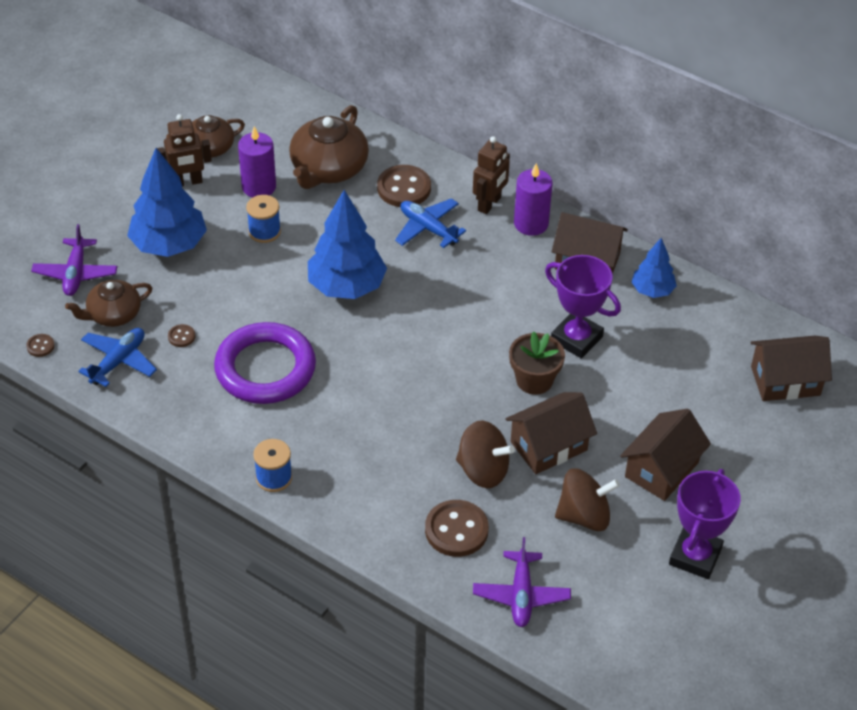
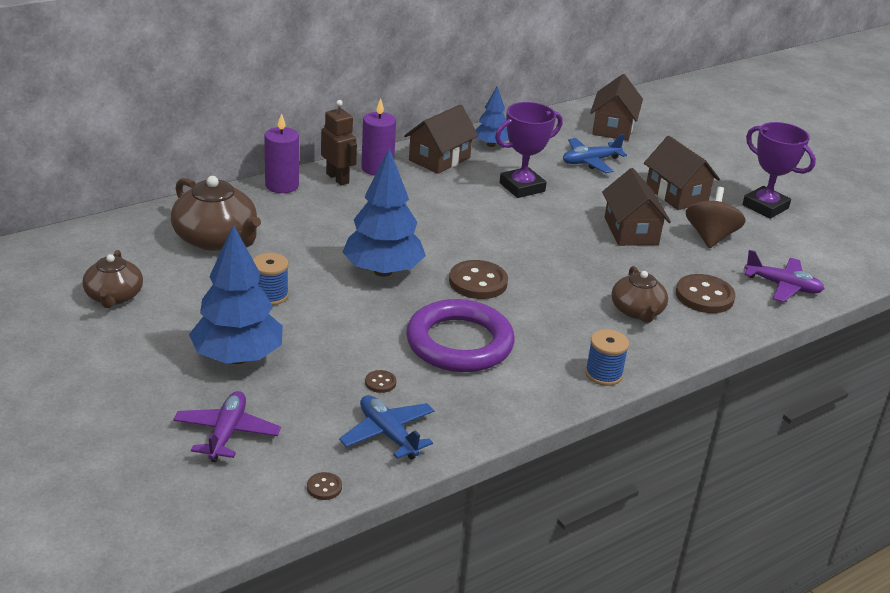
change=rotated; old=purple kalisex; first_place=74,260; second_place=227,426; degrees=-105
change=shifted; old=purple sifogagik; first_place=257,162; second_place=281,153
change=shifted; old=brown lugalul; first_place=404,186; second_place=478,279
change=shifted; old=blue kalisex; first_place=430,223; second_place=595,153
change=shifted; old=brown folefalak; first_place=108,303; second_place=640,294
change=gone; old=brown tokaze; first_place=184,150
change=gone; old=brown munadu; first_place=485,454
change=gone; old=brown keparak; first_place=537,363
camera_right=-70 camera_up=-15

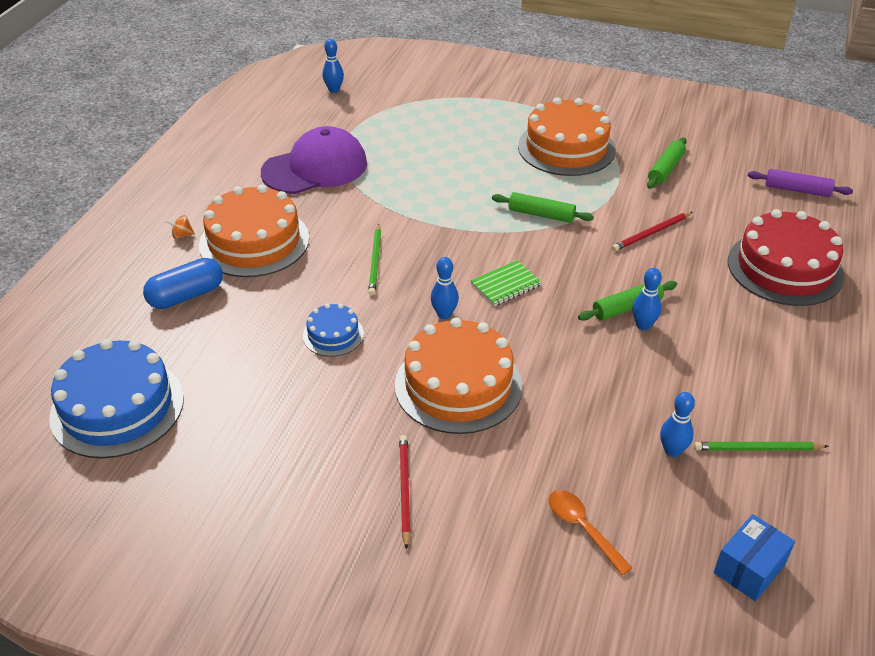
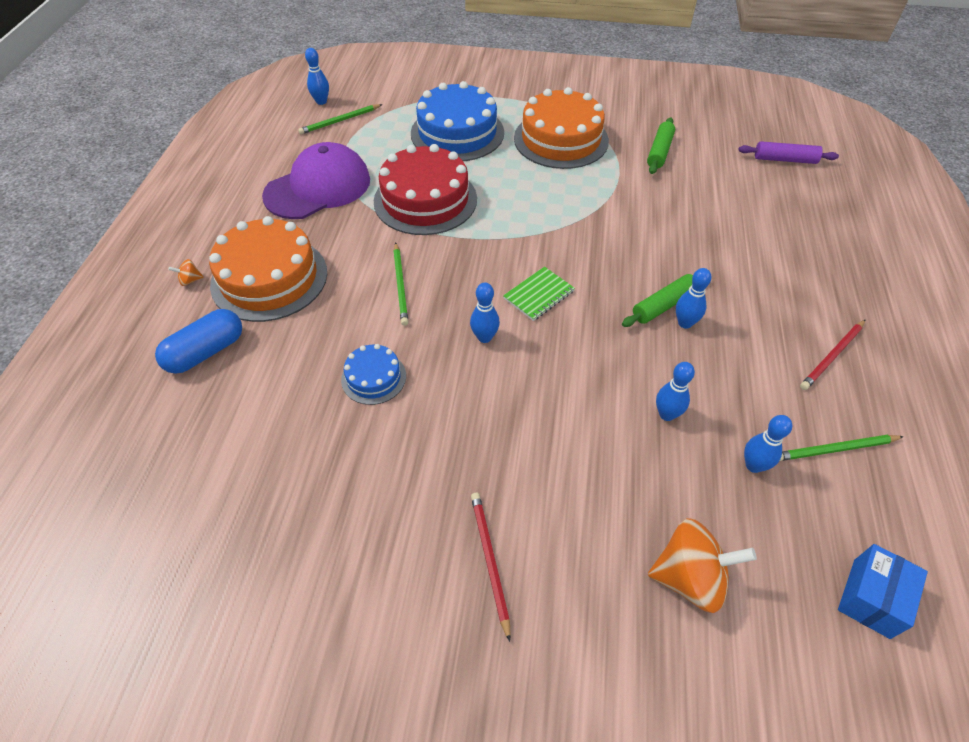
change=new; new=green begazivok; second_place=340,119
change=shifted; old=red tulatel; first_place=786,257; second_place=425,189
change=shifted; old=blue tulatel; first_place=116,398; second_place=457,121
change=swapped; old=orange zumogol; new=orange munadu; first_place=590,532; second_place=702,565
change=new; new=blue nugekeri; second_place=675,391
change=shifted; old=red begazivok; first_place=652,231; second_place=832,355
change=gone; old=orange tulatel; first_place=458,376
change=gone; old=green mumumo; first_place=543,207
camera_right=-10 camera_up=10

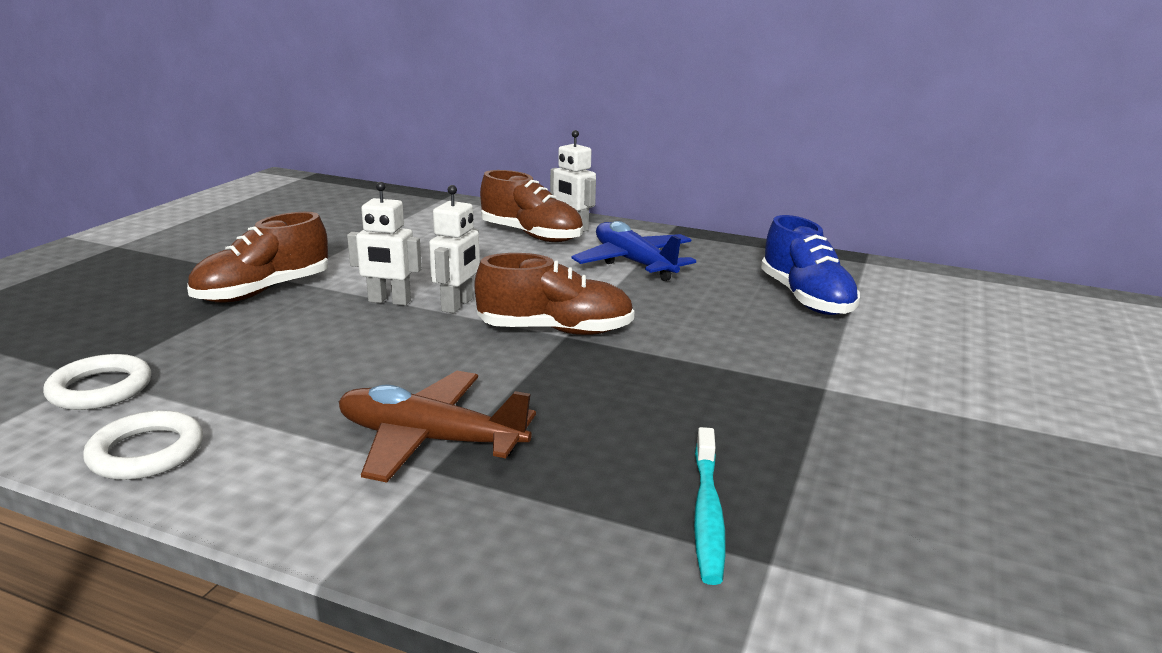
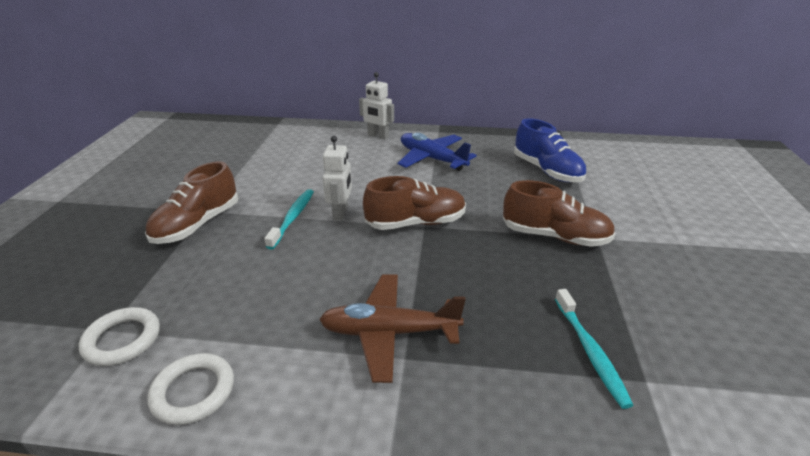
change=swapped; old=white tokaze; new=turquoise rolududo; first_place=384,244; second_place=289,219
change=shifted; old=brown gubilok; first_place=531,206; second_place=559,213
camera_right=-15 camera_up=10

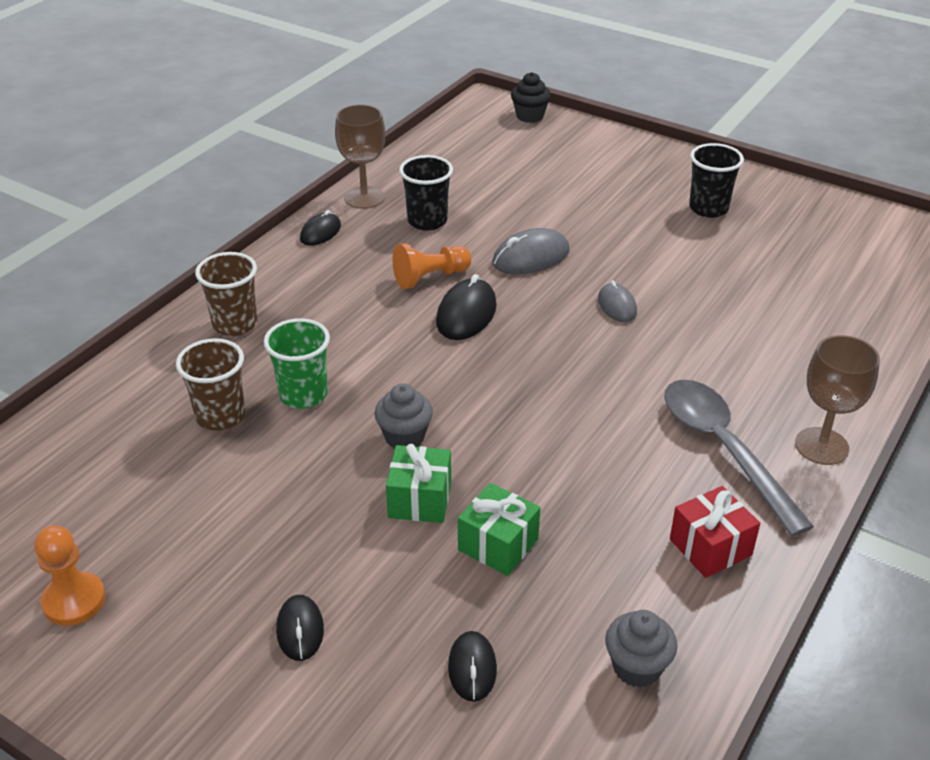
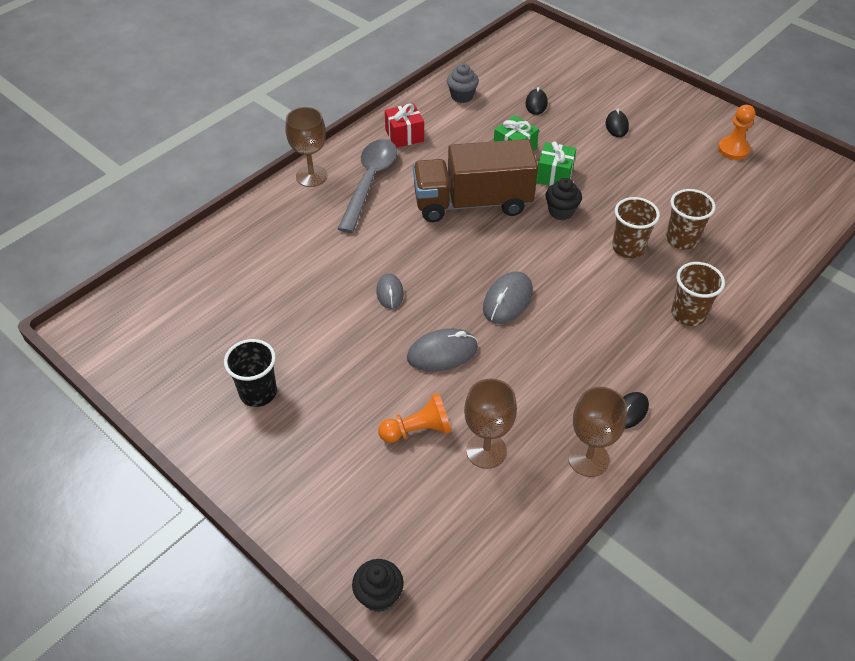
change=rotated; old=grey zumogol; first_place=739,458; second_place=367,186; degrees=-150
change=shifted; old=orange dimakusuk; first_place=432,266; second_place=414,418
change=new; new=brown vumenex; second_place=475,180
change=new; new=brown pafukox; second_place=490,423
change=repainted; old=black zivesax; new=grey zivesax; first_place=466,307; second_place=508,298
change=repainted; old=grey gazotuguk; new=black gazotuguk; first_place=403,416; second_place=563,199
change=repainted; old=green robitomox; new=brown robitomox; first_place=297,363; second_place=636,227
change=gone; old=black robitomox; first_place=426,193
camera_right=-170 camera_up=10

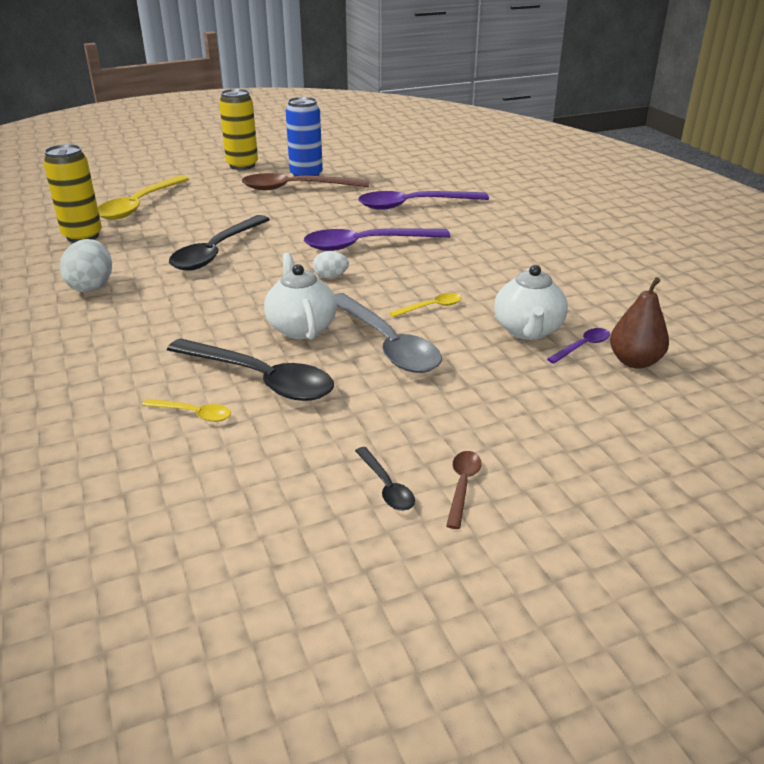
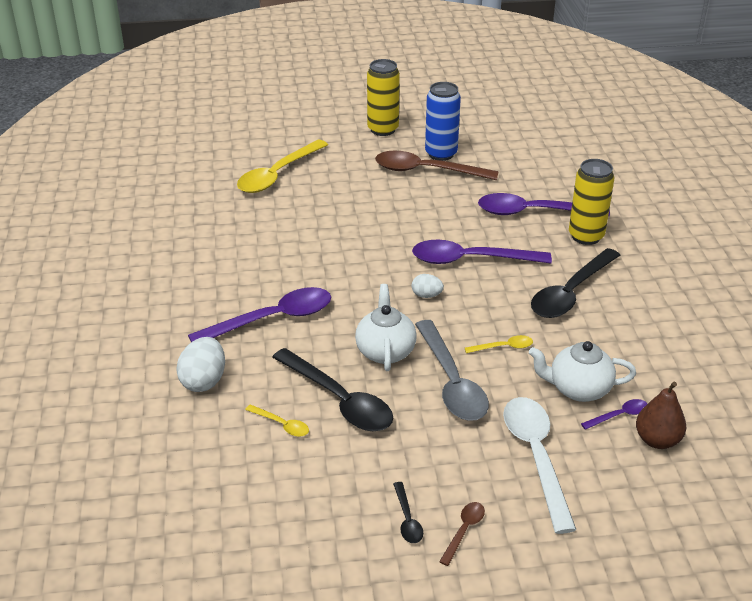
change=shifted; old=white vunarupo; first_place=86,265; second_place=200,364
change=new; new=purple zumogol; second_place=259,314
change=new; new=white zumogol; second_place=539,465
change=rotated; old=white folefalak; first_place=531,302; second_place=582,371; degrees=75
change=shifted; old=black zumogol; first_place=219,243; second_place=575,283
change=shifted; old=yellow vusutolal; first_place=72,193; second_place=592,202
camera_right=15 camera_up=5

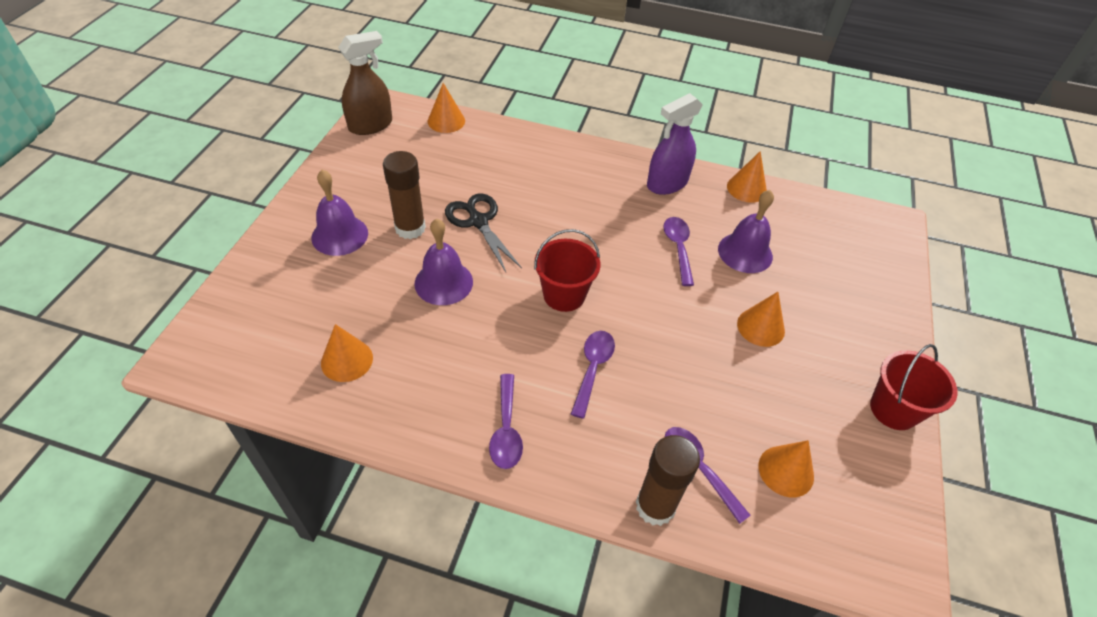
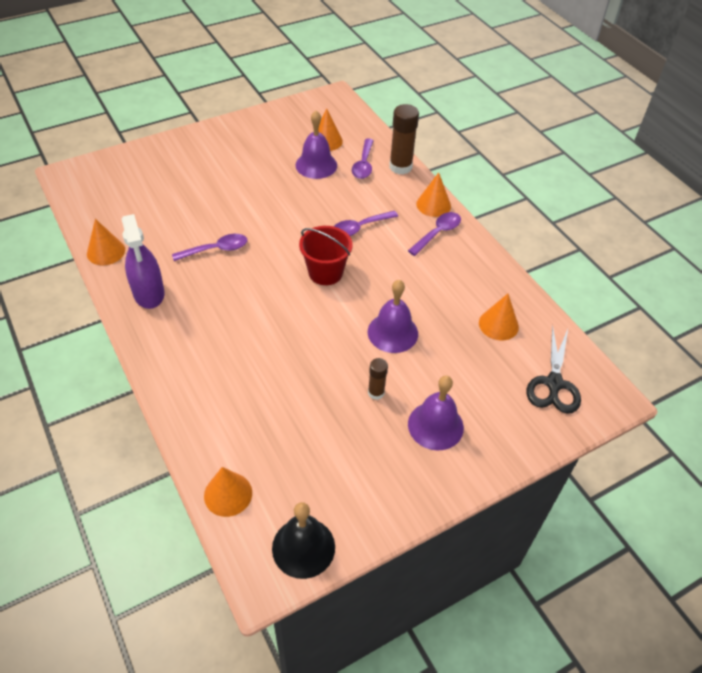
change=rotated; old=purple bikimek; first_place=675,144; second_place=143,261; degrees=60
change=rotated; old=purple zumogol; first_place=679,251; second_place=209,247; degrees=-150
change=swapped; old=brown bikimek; new=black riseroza; first_place=365,83; second_place=303,540
change=shifted; old=purple riseroza; first_place=746,231; second_place=316,144
change=scaled; old=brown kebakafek; first_place=404,195; second_place=378,379; factor=0.56
change=shifted; old=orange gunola; first_place=761,319; second_place=433,195
change=shifted; old=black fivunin; first_place=483,232; second_place=554,369
change=gone; old=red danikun; first_place=914,387
camera_right=-135 camera_up=0

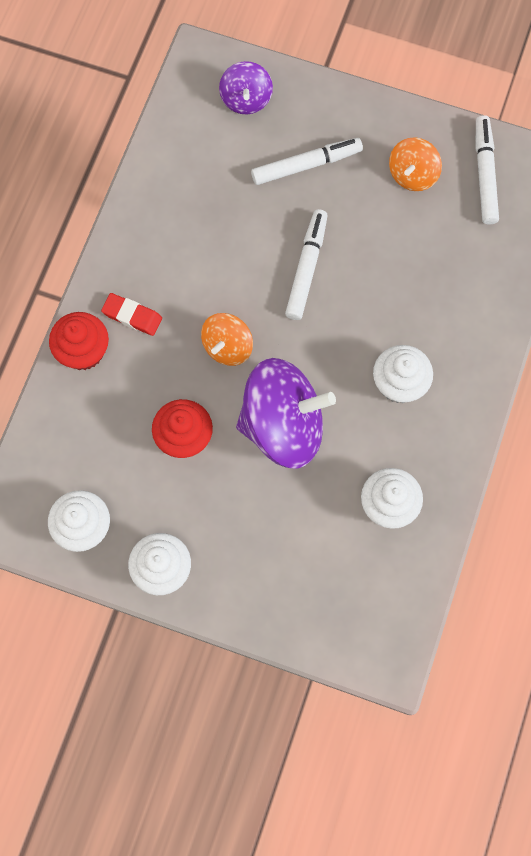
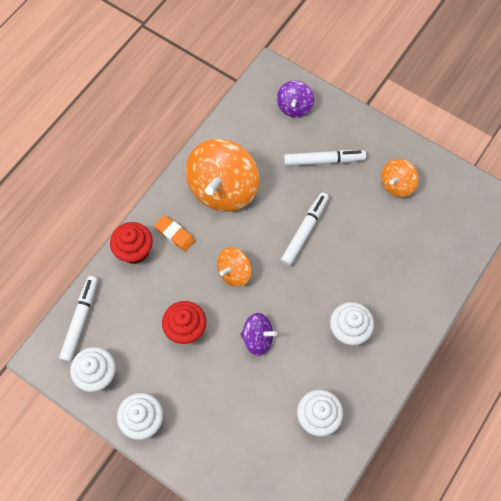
change=shifted; old=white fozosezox; first_place=487,170; second_place=78,319
change=repainted; old=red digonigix; new=orange digonigix; first_place=131,314; second_place=174,233
change=new; new=orange munadu; second_place=222,175
change=scaled; old=purple munadu; first_place=286,413; second_place=258,334; factor=0.52
camera_right=15 camera_up=-5

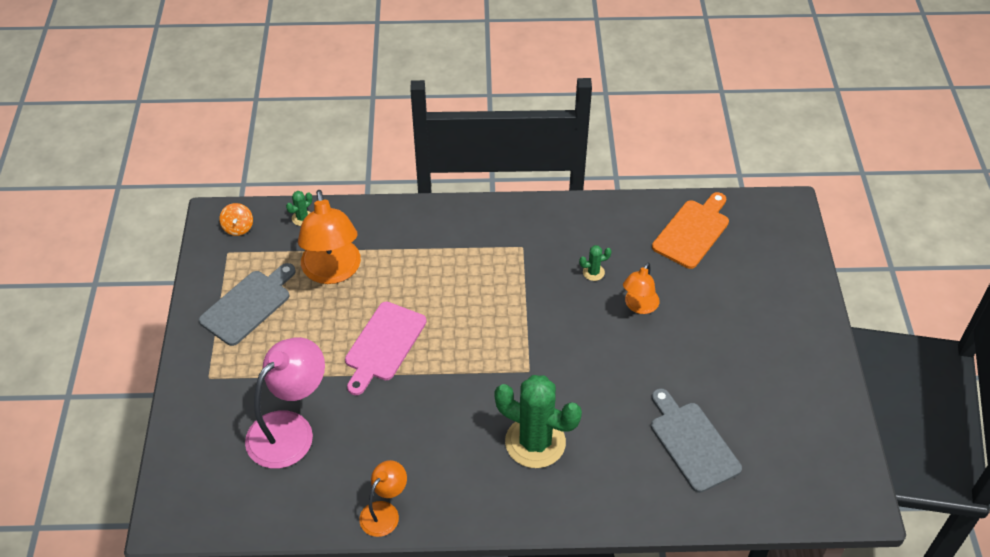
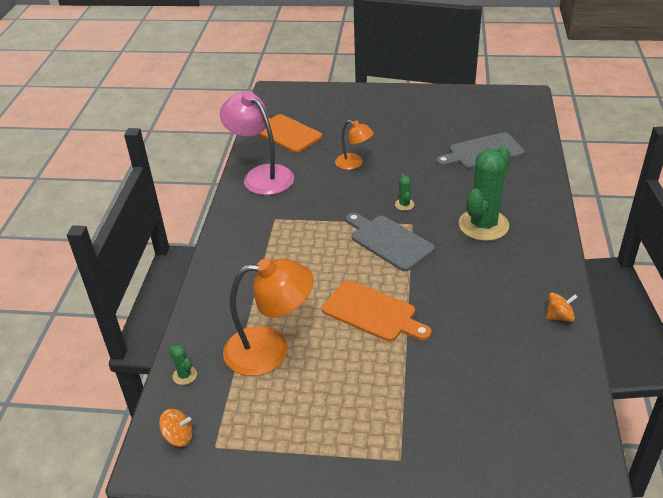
change=shifted; old=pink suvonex; first_place=285,403; second_place=257,143
change=repainted; old=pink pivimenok; new=orange pivimenok; first_place=386,348; second_place=376,311
change=shifted; old=grey pivimenok; first_place=247,304; second_place=390,242
change=shifted; old=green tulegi; first_place=595,263; second_place=404,192
change=swapped; old=orange suvonex; new=orange munadu; first_place=383,498; second_place=562,307
camera_right=-80 camera_up=-10

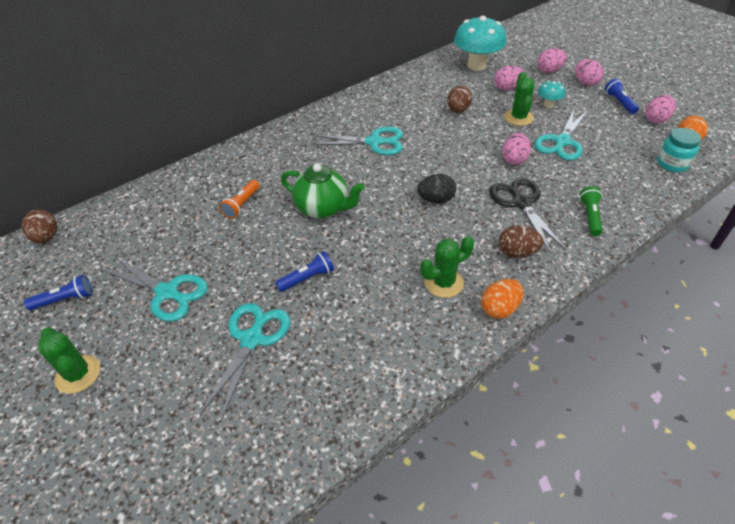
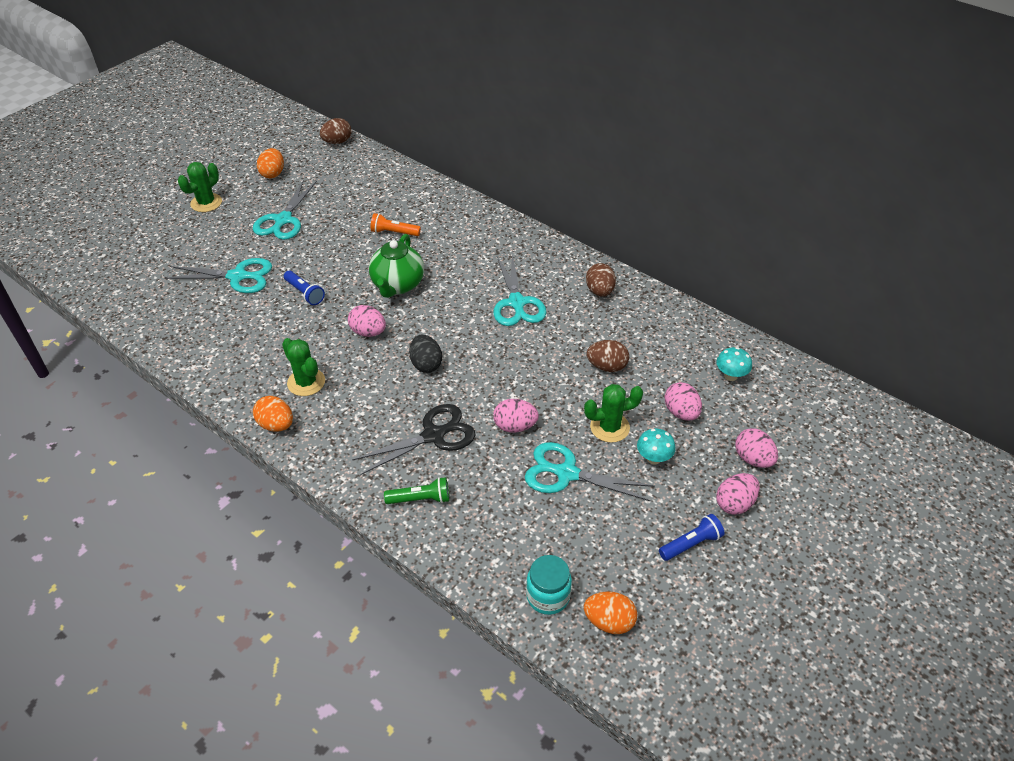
change=swapped; old=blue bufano; new=orange vunarupo; first_place=58,292; second_place=270,163
change=shifted; old=pink vunarupo; first_place=661,109; second_place=367,321
change=shifted; old=brown vunarupo; first_place=521,242; second_place=601,280
change=scaled; old=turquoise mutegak; first_place=480,43; second_place=734,364; factor=0.47
camera_right=75 camera_up=0

